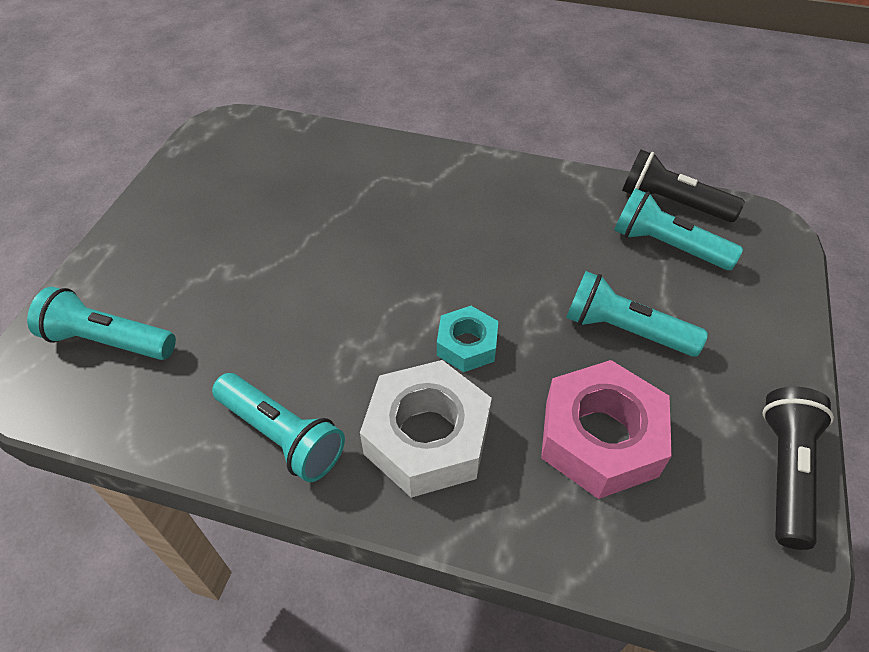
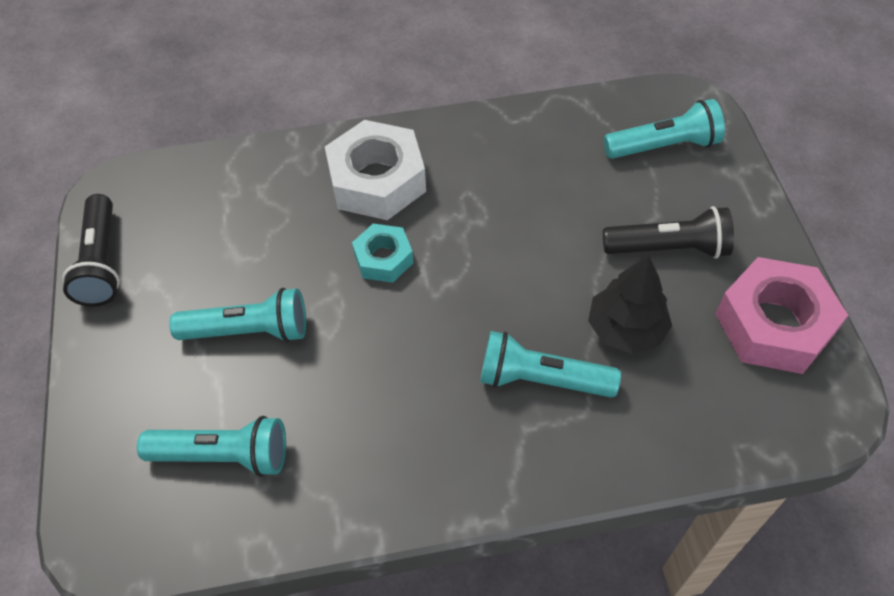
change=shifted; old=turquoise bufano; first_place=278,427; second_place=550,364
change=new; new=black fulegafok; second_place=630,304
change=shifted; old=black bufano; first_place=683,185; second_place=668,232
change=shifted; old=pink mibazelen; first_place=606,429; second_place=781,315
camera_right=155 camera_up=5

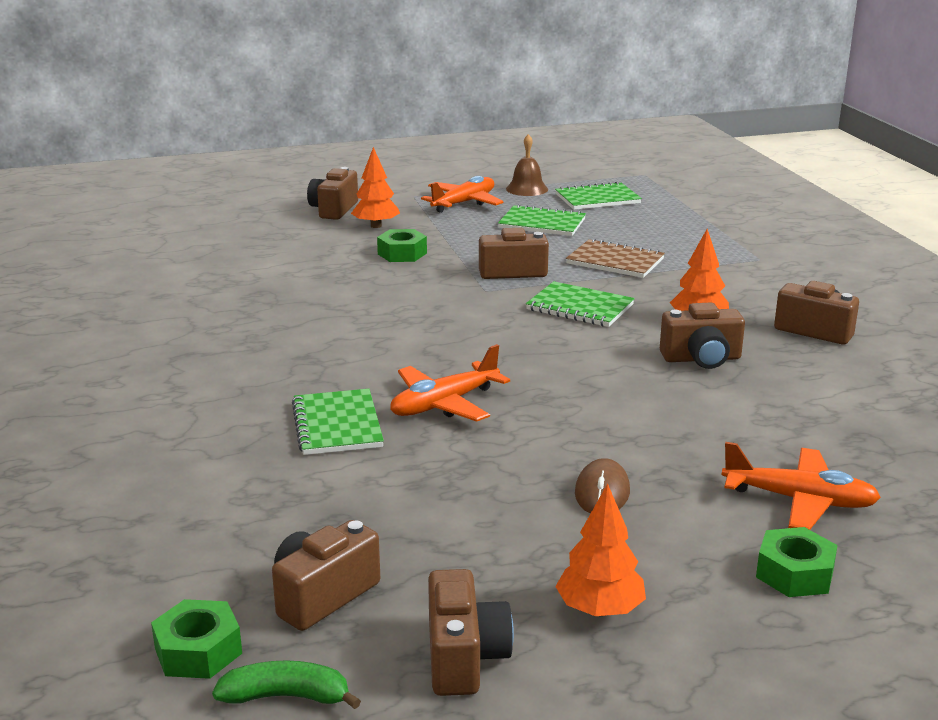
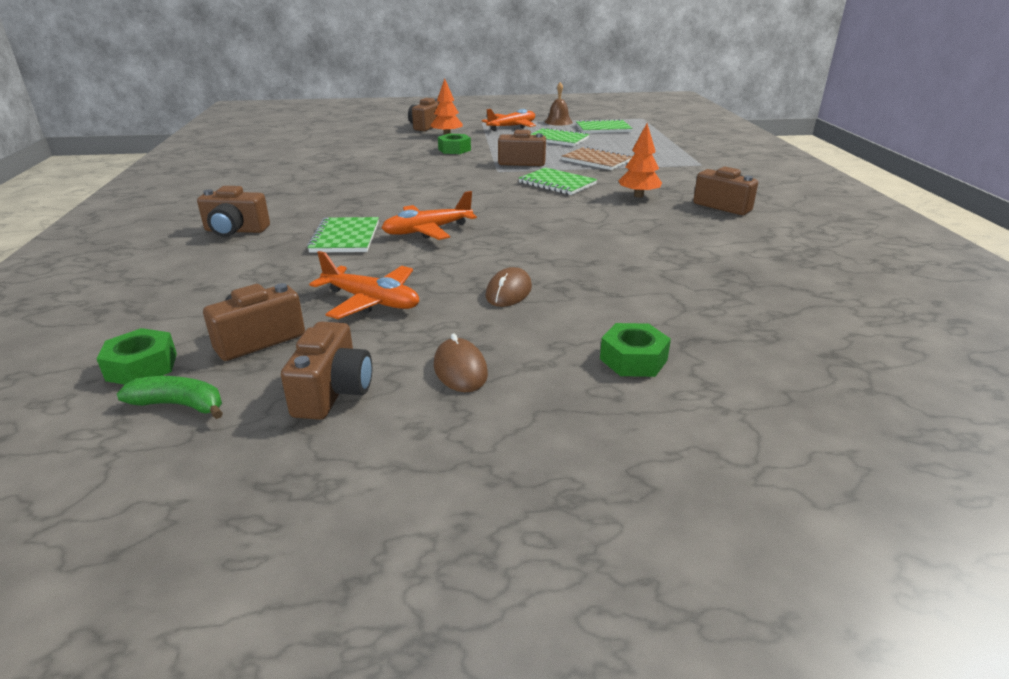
change=shifted; old=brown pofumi; first_place=702,336; second_place=233,211
change=shifted; old=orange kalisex; first_place=801,486; second_place=364,285
change=swapped; old=orange fulegafok; new=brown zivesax; first_place=600,549; second_place=461,363
camera_right=10 camera_up=5

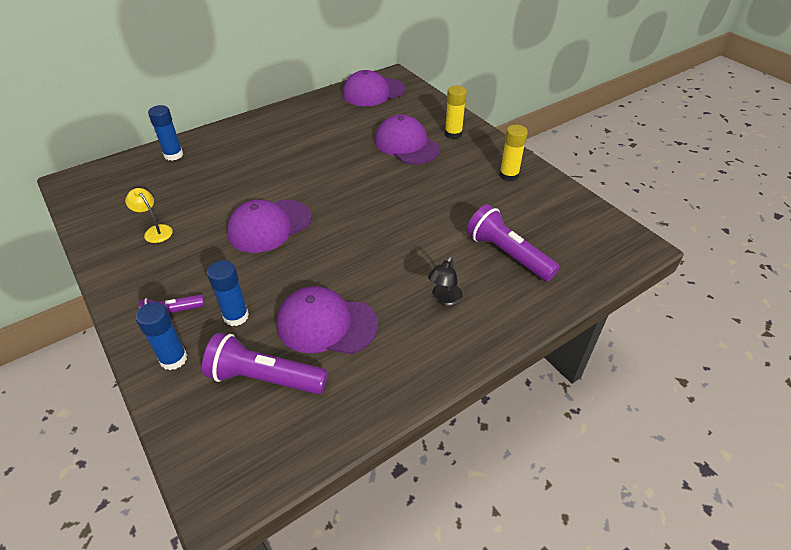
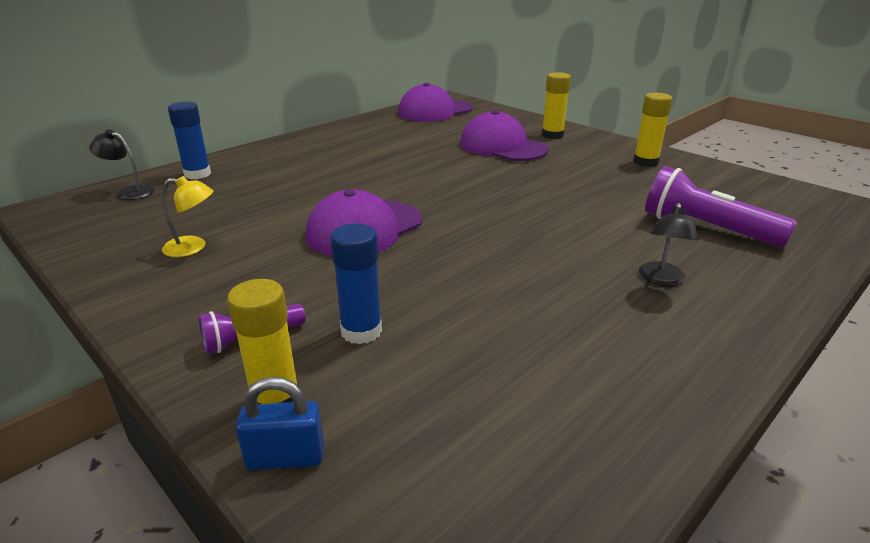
change=new; new=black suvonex; second_place=121,164
change=rotated; old=yellow suvonex; first_place=149,215; second_place=187,216; degrees=150
change=repainted; old=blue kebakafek; new=yellow kebakafek; first_place=161,336; second_place=262,341
change=new; new=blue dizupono; second_place=280,423
change=gone; old=purple bufano; first_place=265,363
change=gone; old=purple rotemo; first_place=327,320
camera_right=-10 camera_up=-15

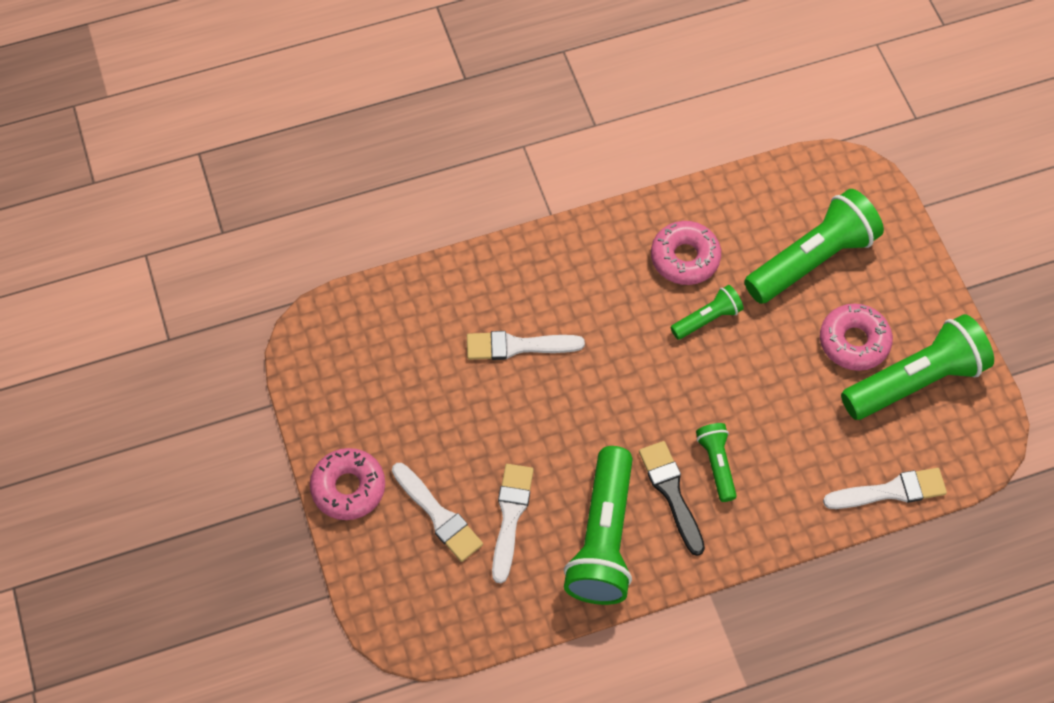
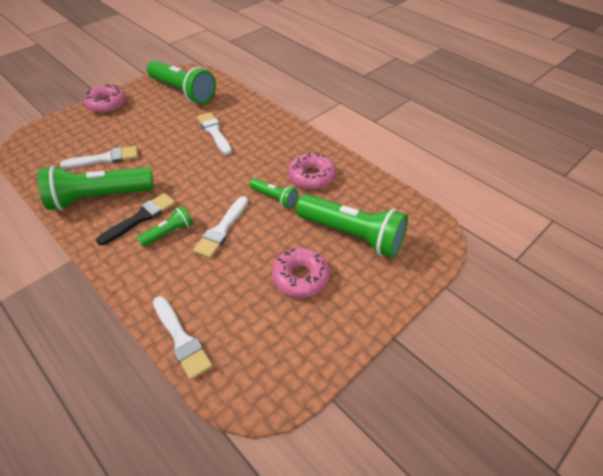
change=shifted; old=green bufano; first_place=917,367; second_place=181,82
change=shifted; old=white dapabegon; first_place=437,512; second_place=220,227
camera_right=65 camera_up=-15

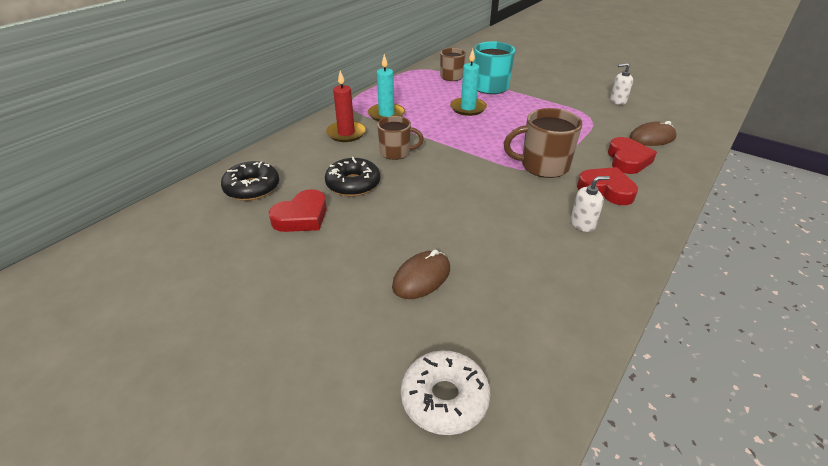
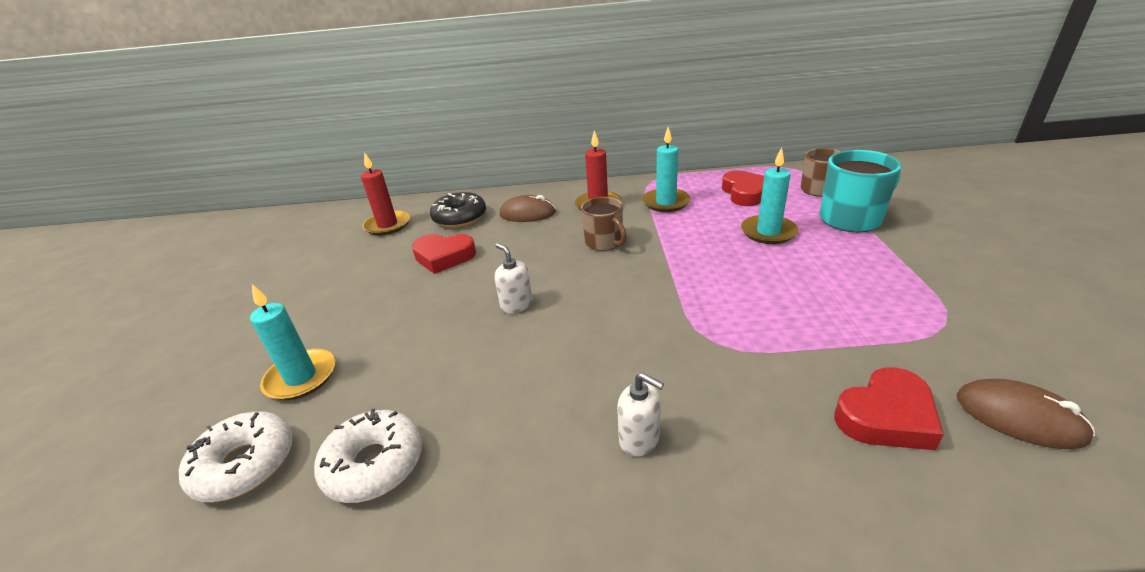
change=new; new=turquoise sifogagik; second_place=292,342
change=new; new=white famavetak; second_place=368,456
change=new; new=red sifogagik; second_place=385,193
change=shifted; old=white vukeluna; first_place=621,84; second_place=513,278
change=shifted; old=brown zivesax; first_place=421,274; second_place=528,208
change=shifted; old=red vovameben; first_place=607,186; second_place=743,188
change=gone; old=black famavetak; first_place=352,176
change=gone; old=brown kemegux; first_place=543,143
camera_right=55 camera_up=-5

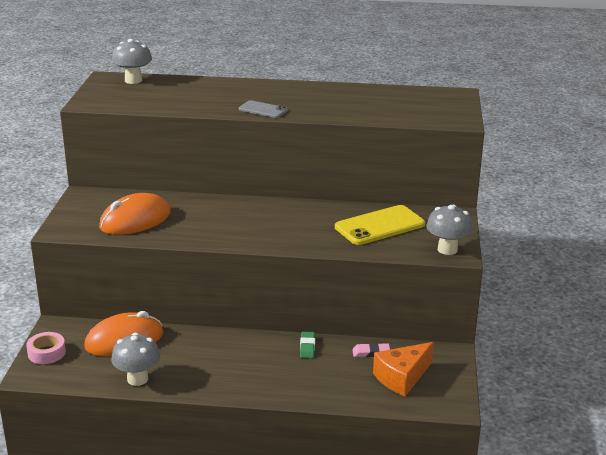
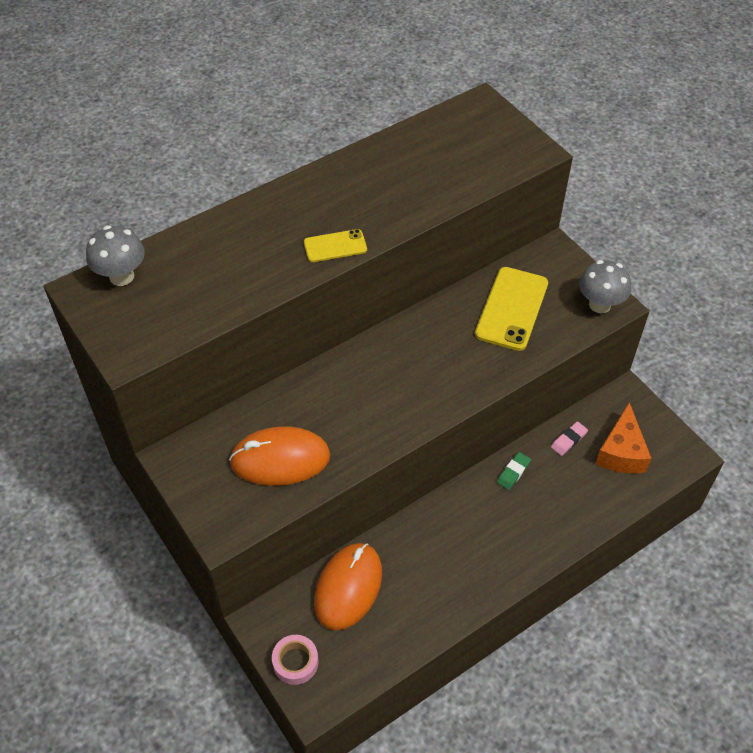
change=rotated; old=orange zivesax; first_place=135,214; second_place=279,456; degrees=75
change=repainted; old=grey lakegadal; new=yellow lakegadal; first_place=263,109; second_place=335,245
change=rotated; old=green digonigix; first_place=307,345; second_place=514,471; degrees=75
change=gone; old=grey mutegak; first_place=135,359
camera_right=-40 camera_up=25

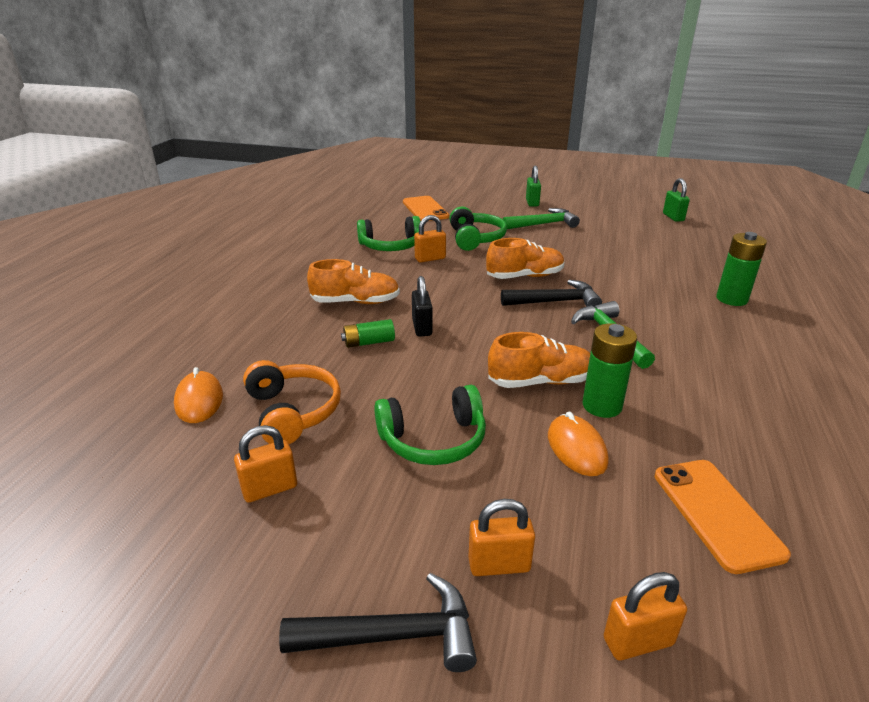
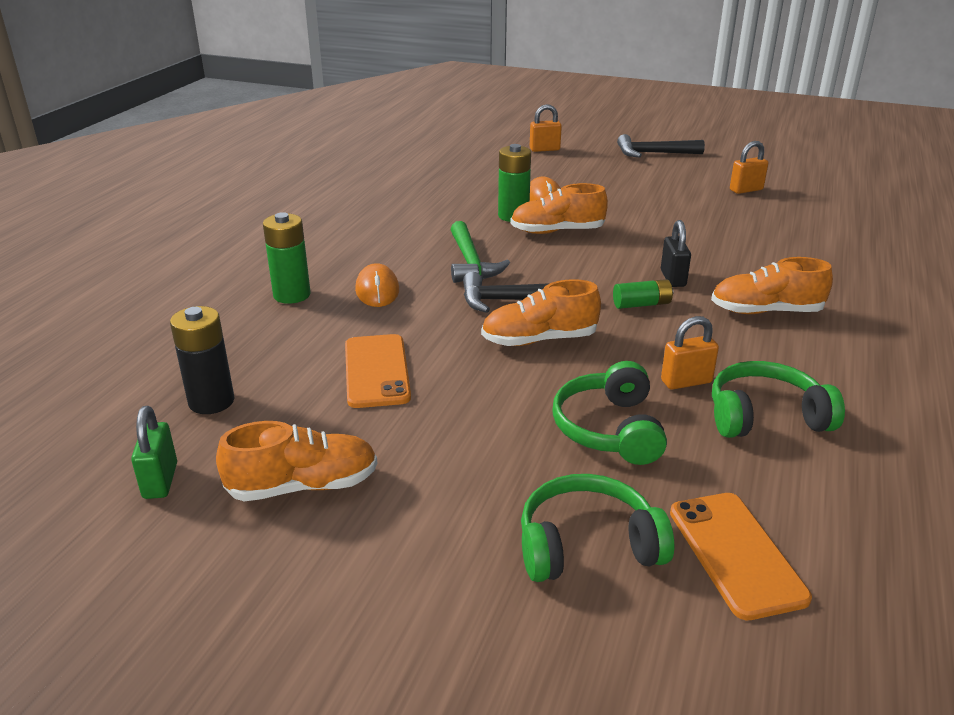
change=new; new=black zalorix; second_place=202,360
change=new; new=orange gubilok; second_place=296,461
change=shifted; old=orange lakegadal; first_place=723,517; second_place=378,371
change=shifted; old=orange zivesax; first_place=198,395; second_place=377,285
change=shifted; old=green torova; first_place=430,425; second_place=597,528
change=shifted; old=green zalorix; first_place=368,333; second_place=643,294
change=gone; old=orange torova; first_place=292,402
change=gone; old=orange dizupono; first_place=501,537
change=gone; old=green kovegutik; first_place=541,218
change=gone; old=green dizupono; first_place=533,185
camera_right=-175 camera_up=0

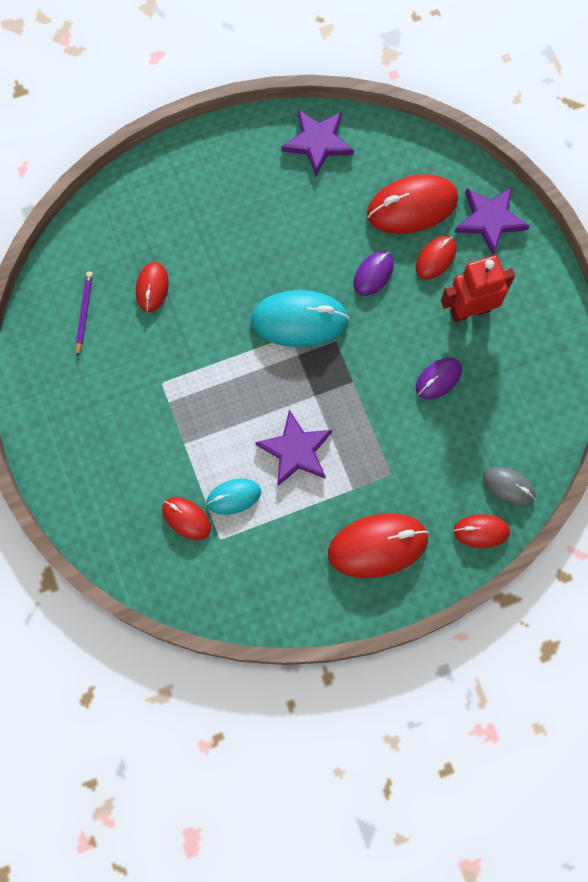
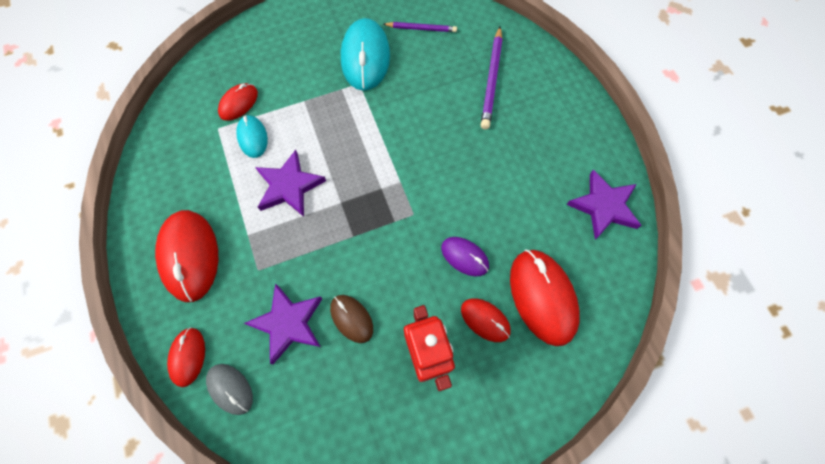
change=rotated; old=grey zivesax; first_place=509,486; second_place=229,389; degrees=-75
change=shifted; old=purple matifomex; first_place=491,221; second_place=283,323
change=repainted; old=purple zivesax; new=brown zivesax; first_place=439,378; second_place=351,319
change=shifted; old=turquoise zivesax; first_place=300,318; second_place=365,54
change=new; new=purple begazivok; second_place=491,78
change=gone; old=red zivesax; first_place=152,287
camera_right=90 camera_up=-5

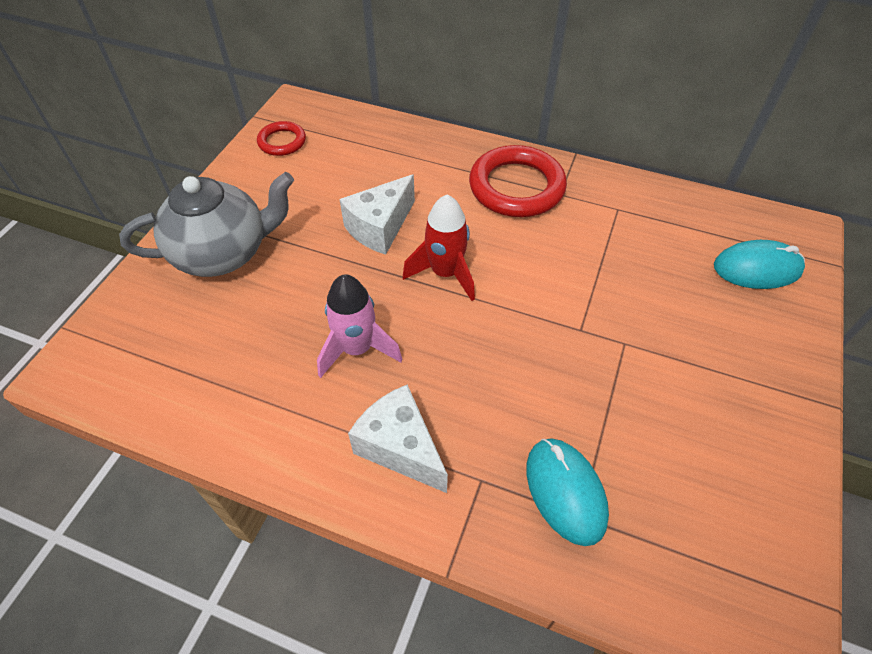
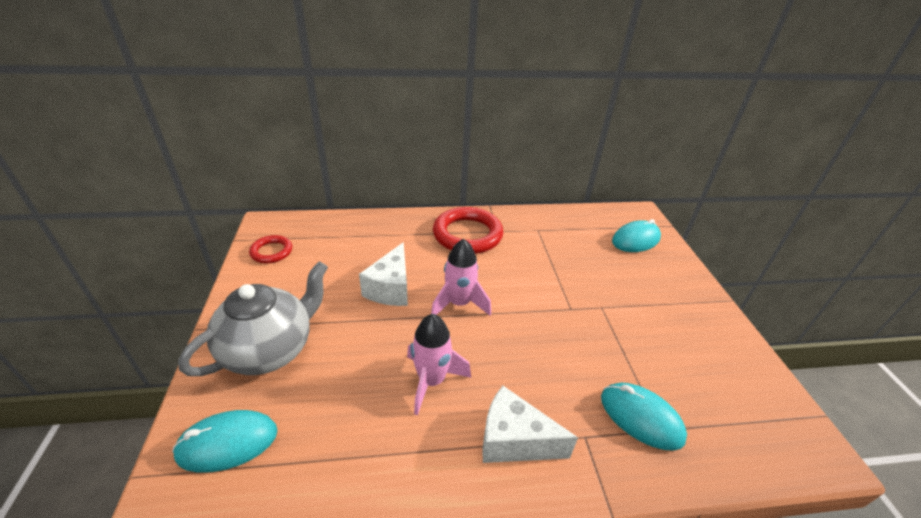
change=new; new=turquoise zivesax; second_place=225,441
change=repainted; old=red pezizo; new=pink pezizo; first_place=439,248; second_place=461,277
camera_right=-30 camera_up=-15

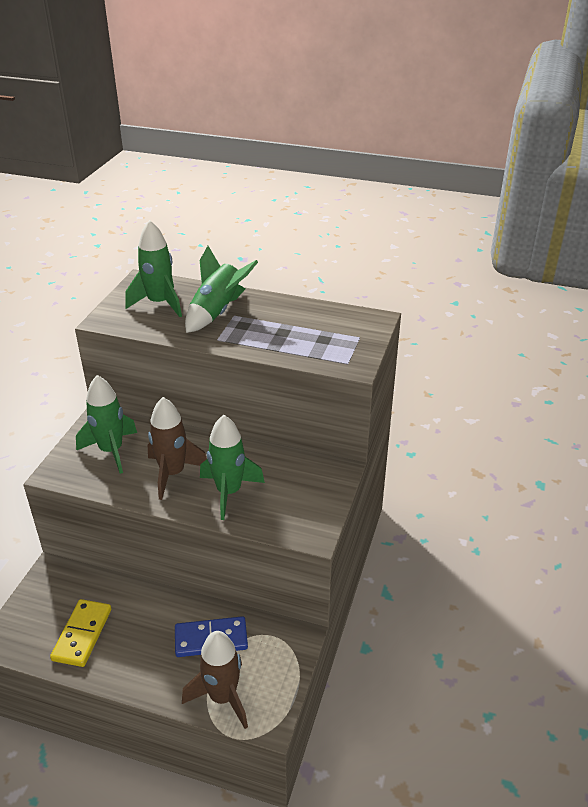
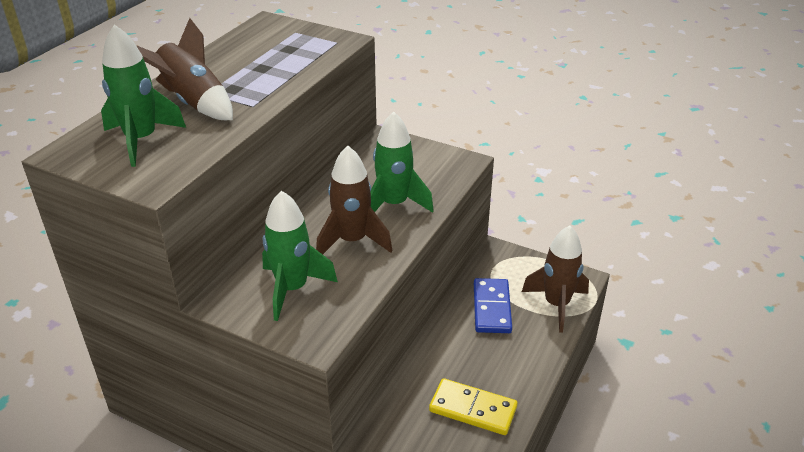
change=repainted; old=green pezizo; new=brown pezizo; first_place=221,289; second_place=184,69
camera_right=-80 camera_up=0

